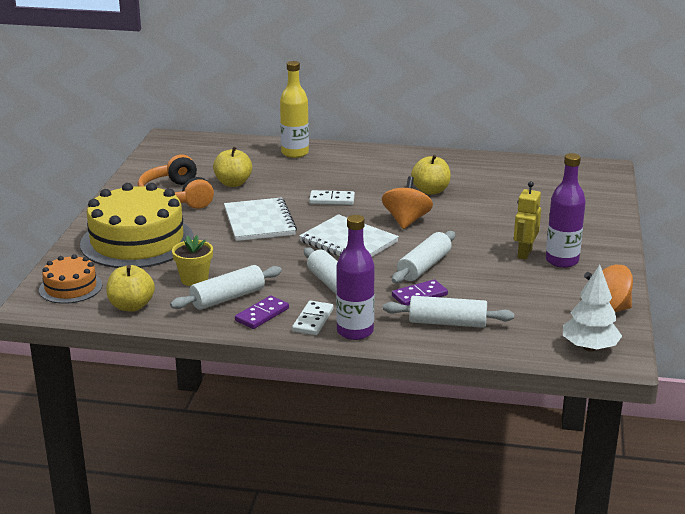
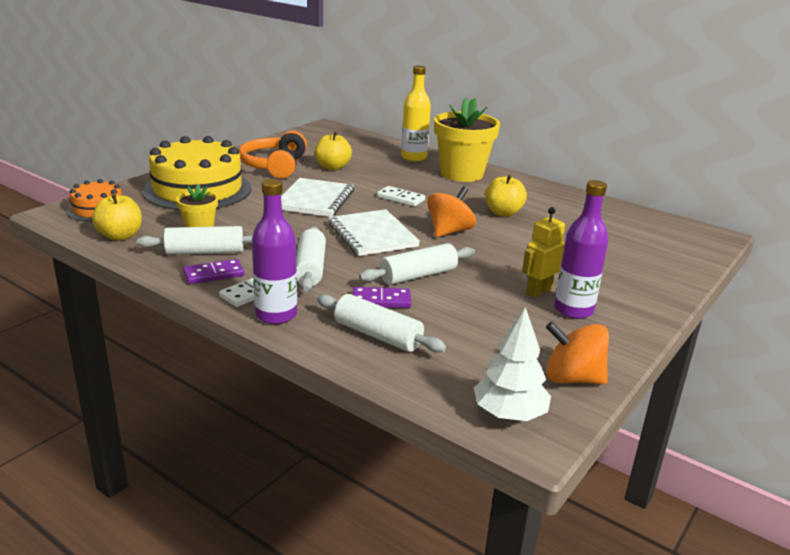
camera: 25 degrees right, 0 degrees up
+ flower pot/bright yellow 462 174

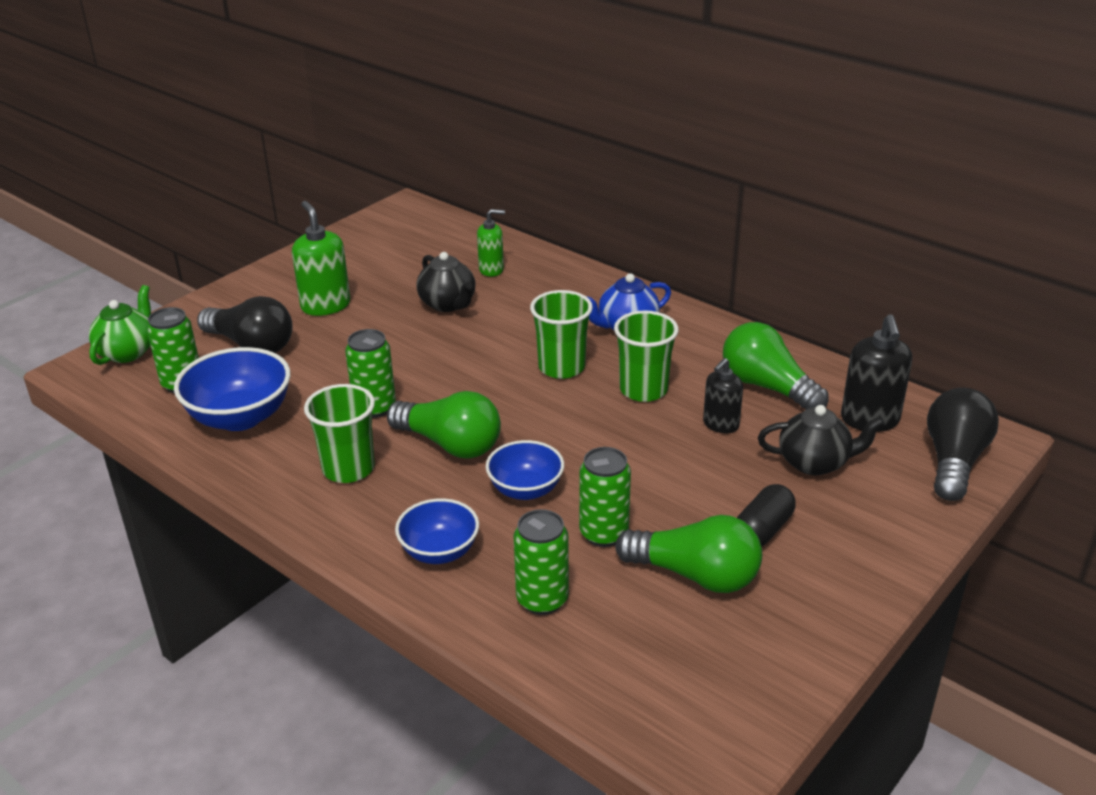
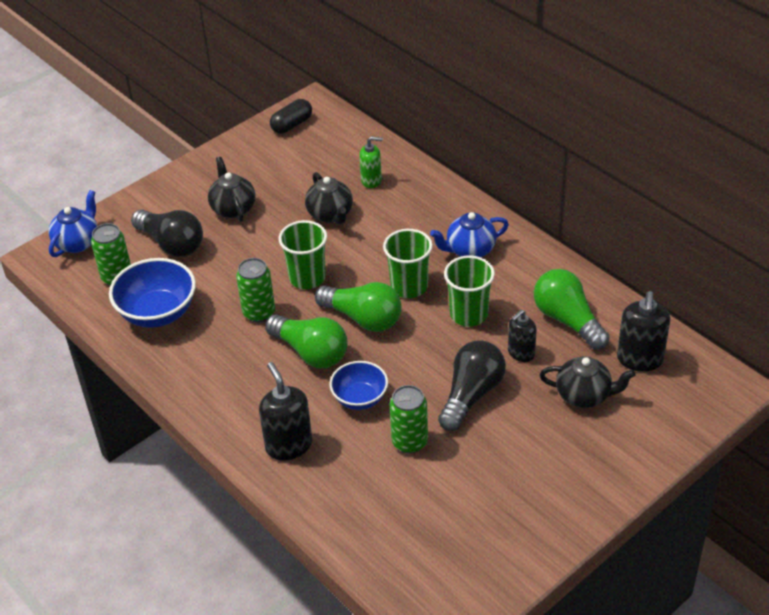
camera: 10 degrees right, 10 degrees up
- can/green 542 599
~ cup/green 348 469 to 307 278
~ lightbulb/green 695 575 to 363 318
~ pill shape/black 763 530 to 292 125
~ lightbulb/black 954 461 to 471 395
~ pump bottle/green 325 306 to teapot/black 233 208
~ serving bowl/blue 439 551 to pump bottle/black 288 445
~ teapot/green 128 352 to teapot/blue 77 242

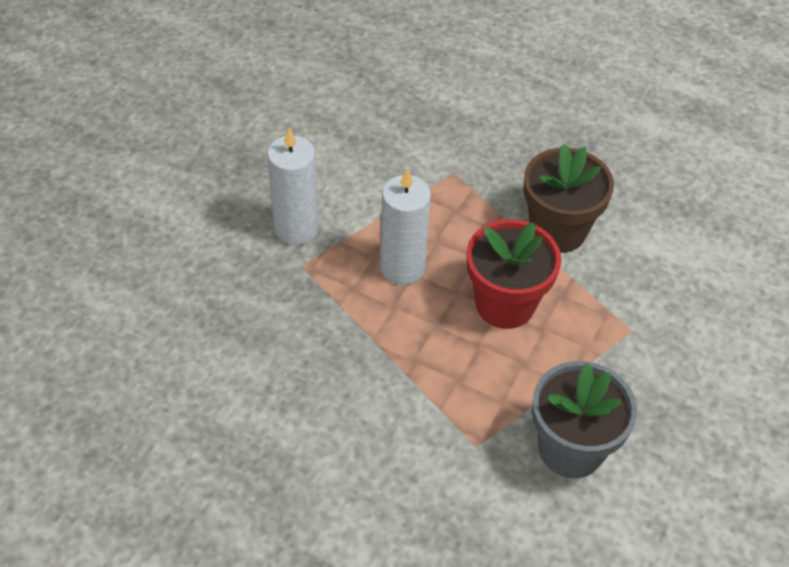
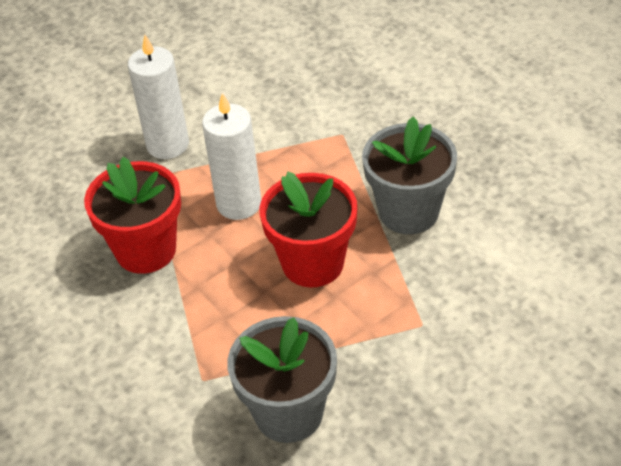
camera: 30 degrees right, 5 degrees down
+ flower pot/crimson 146 250
~ flower pot/brown 557 230 to flower pot/grey 408 212

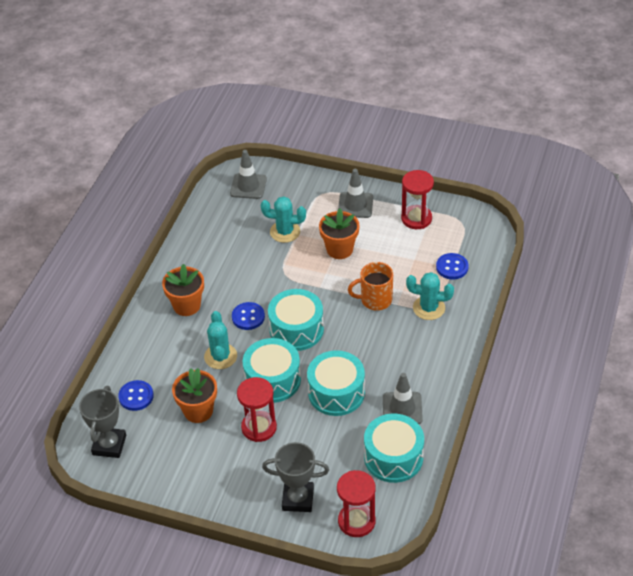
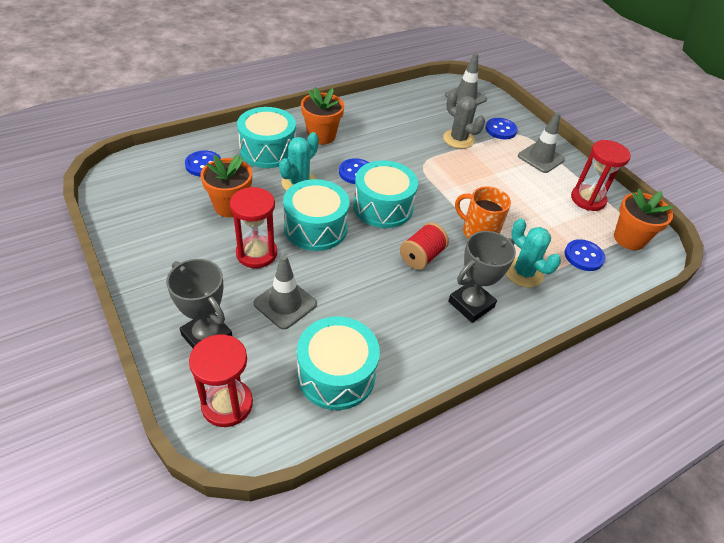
camera: 35 degrees right, 0 degrees up
+ reel of thread/crimson 421 256
+ shirt button/blue 500 130
~ trophy/grey 109 445 to 471 304
~ drum/aqua 336 393 to 268 150
~ flower pot/bright orange 339 249 to 629 239
~ road cone/grey 402 408 to 285 304
~ saguaro cactus/aqua 285 232 to saguaro cactus/grey 458 139

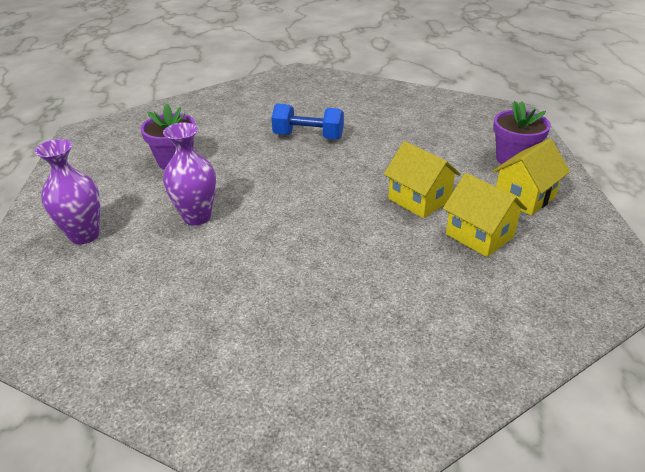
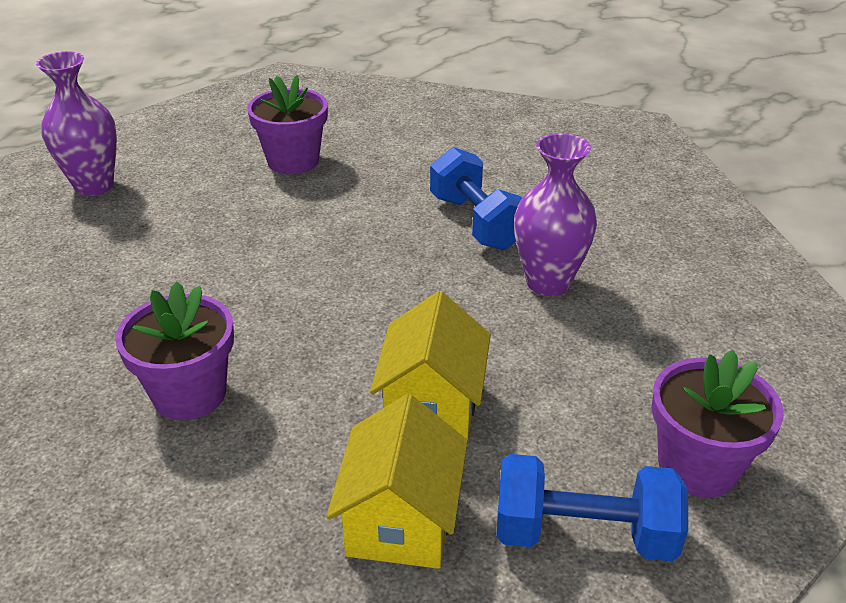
camera: 50 degrees right, 0 degrees up
+ flower pot/violet 189 394
~ tall vase/violet 197 217 to 548 282
~ house/bright yellow 524 197 to hand weight/blue 583 534

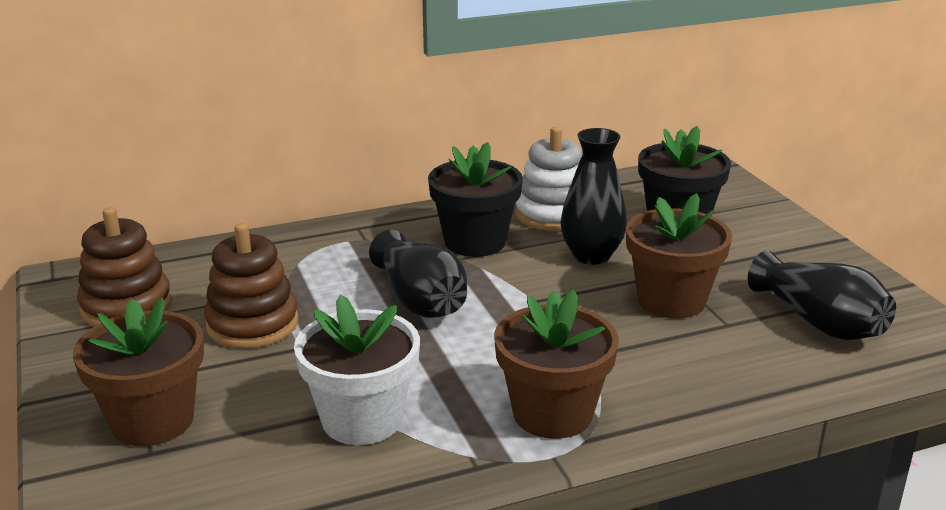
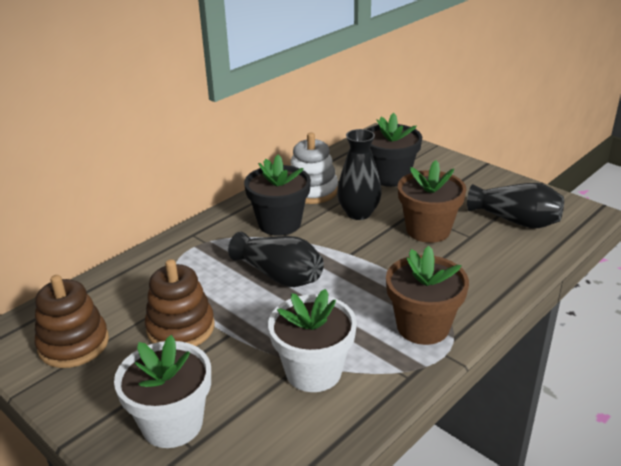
camera: 25 degrees left, 5 degrees up
~ flower pot/brown 152 421 to flower pot/snow-white 172 424

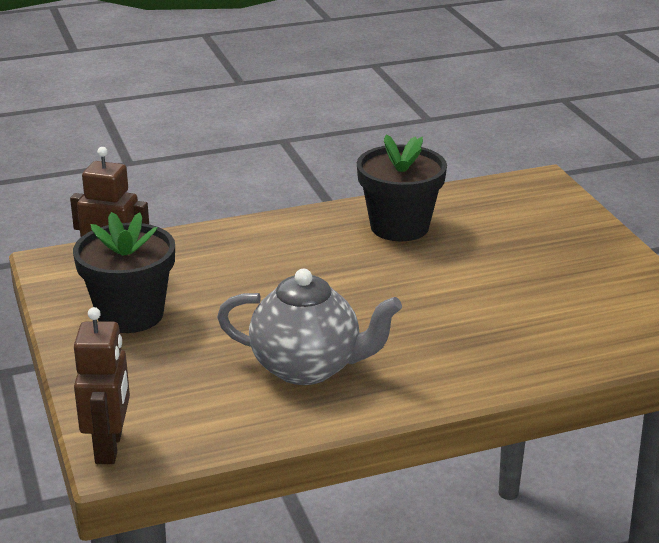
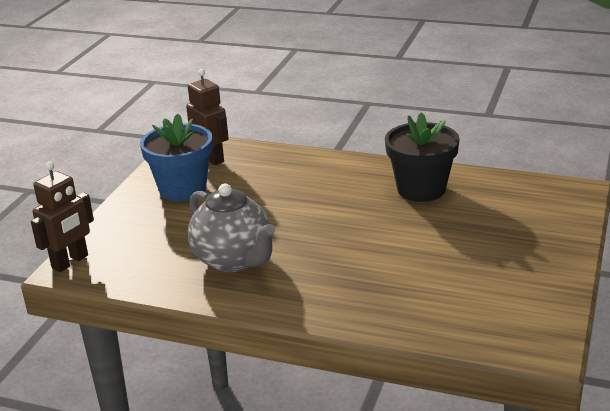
camera: 40 degrees right, 0 degrees up
~ flower pot/black 130 315 to flower pot/blue 182 189

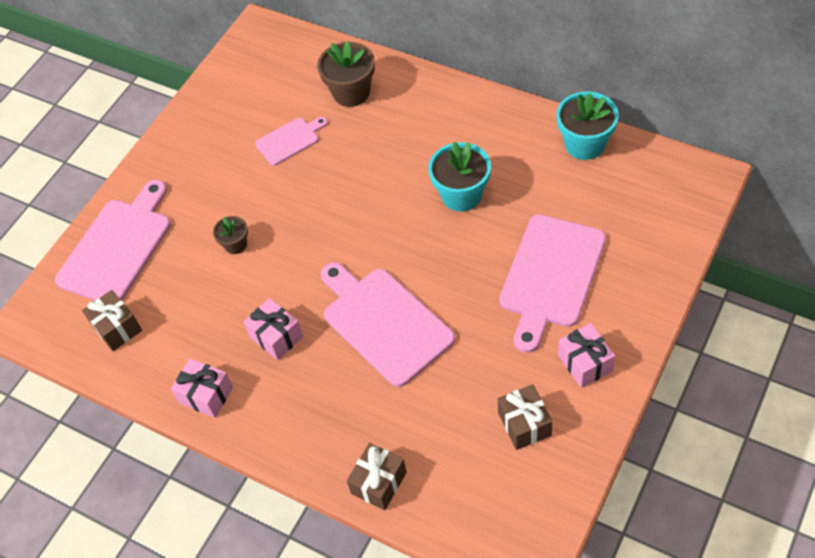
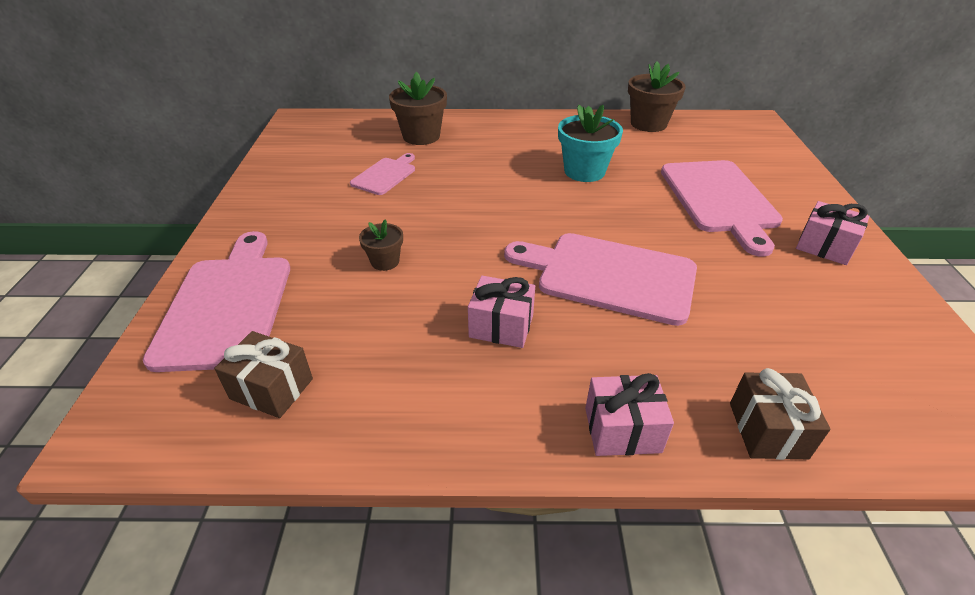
camera: 35 degrees left, 15 degrees down
- gift/brown 524 424
~ gift/rosy 206 395 to 622 430
~ flower pot/aqua 585 144 to flower pot/brown 648 124

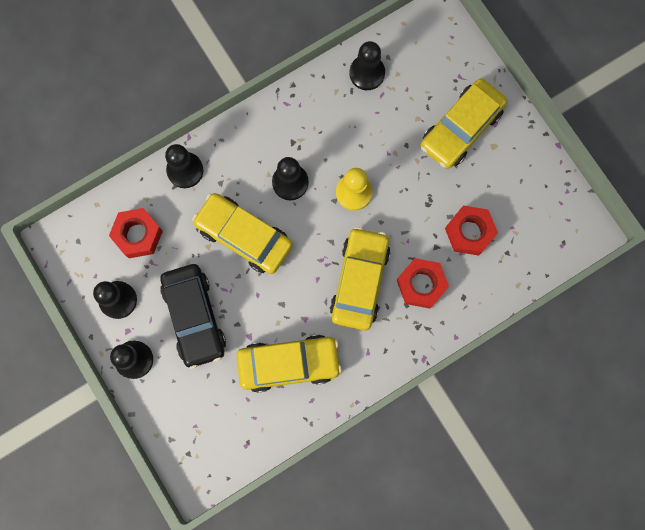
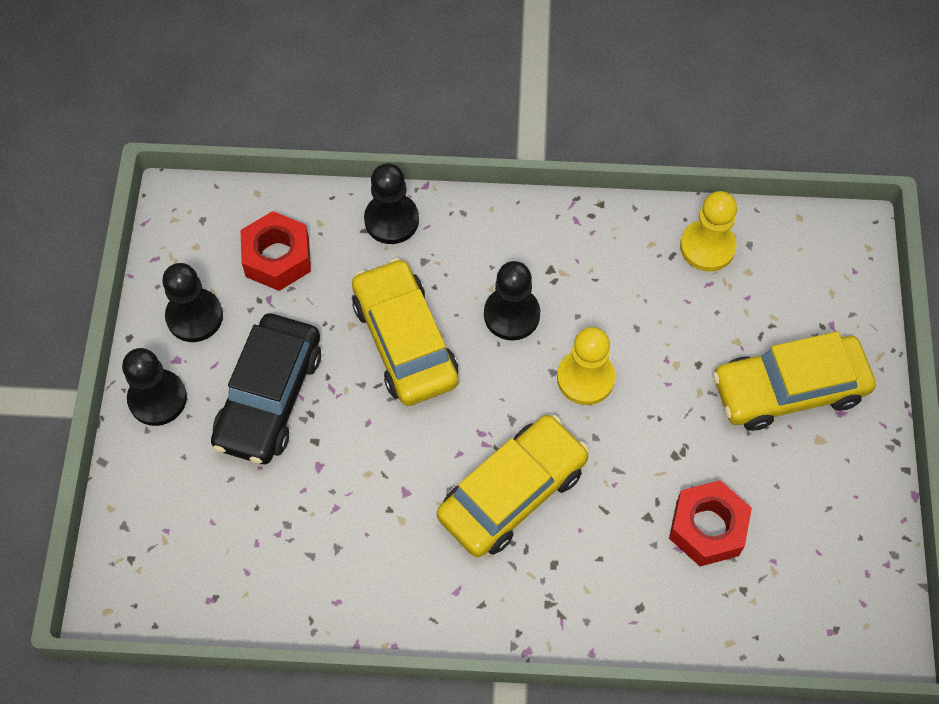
camera: 35 degrees right, 15 degrees down
- toy car/bright yellow 289 364
- hexagon nut/crimson 421 285
~ pawn/black 367 73 to pawn/bright yellow 707 247

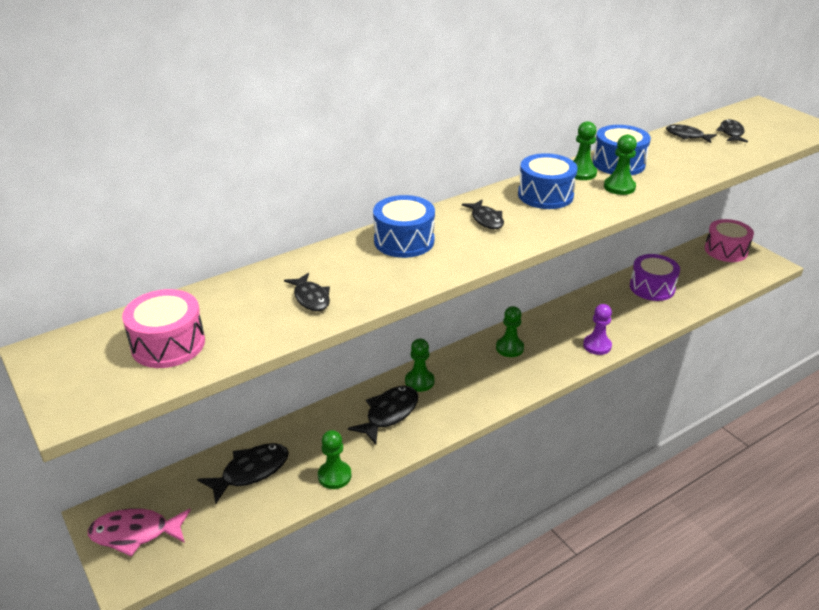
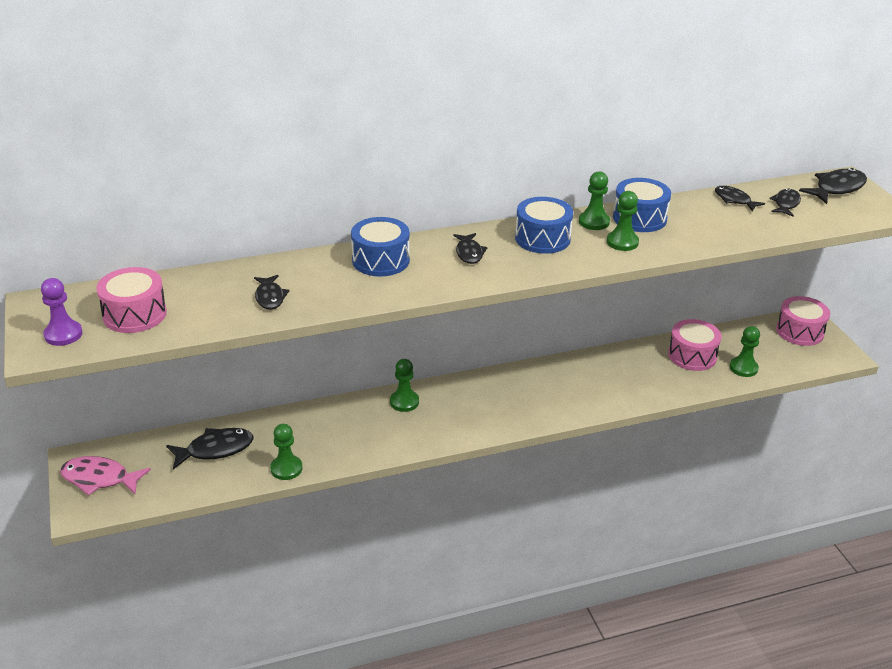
camera: 15 degrees right, 0 degrees up
~ fish figure/black 389 414 to 837 188
~ pawn/green 509 348 to 743 368
~ pawn/violet 597 346 to 63 334
~ drum/violet 652 287 to drum/rosy 692 356

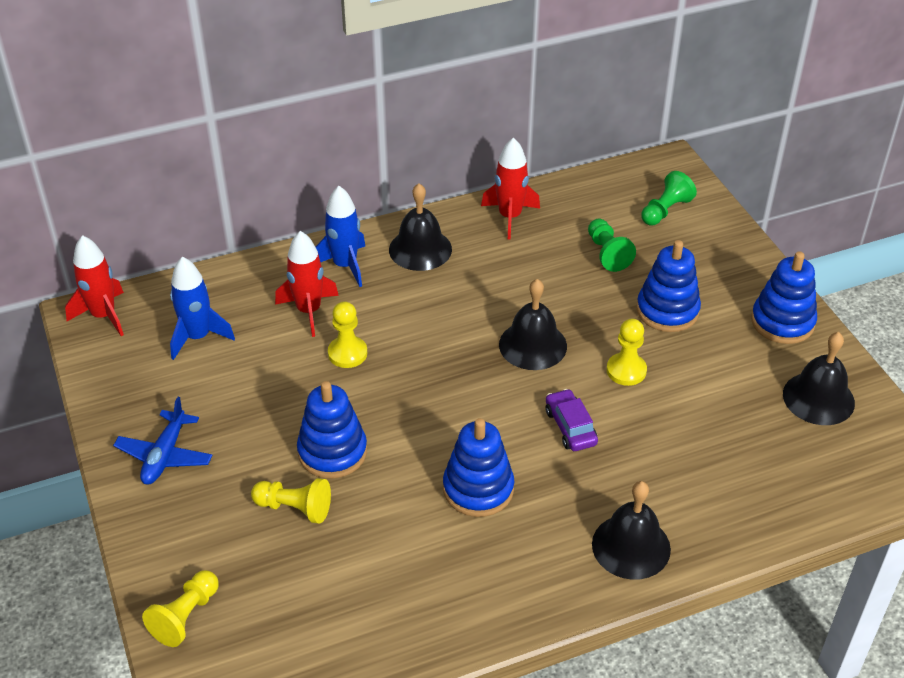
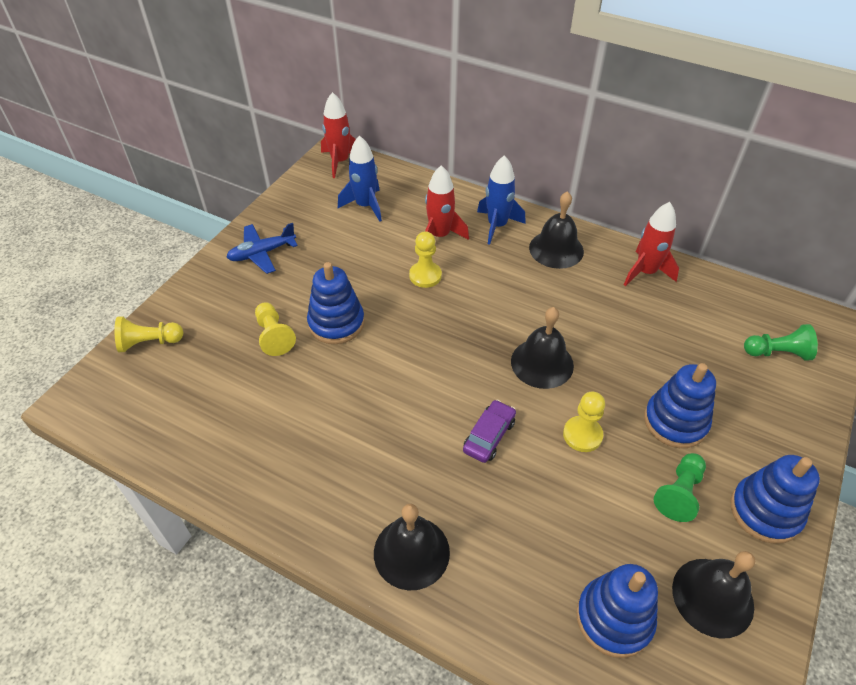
camera: 50 degrees right, 5 degrees up
~ stacking toy/blue 478 489 to 614 618
~ pawn/green 607 253 to 679 493

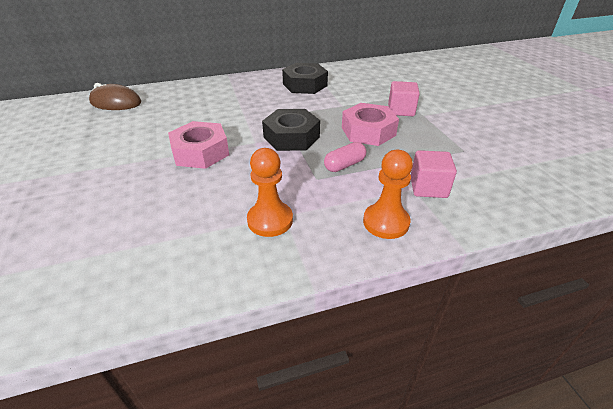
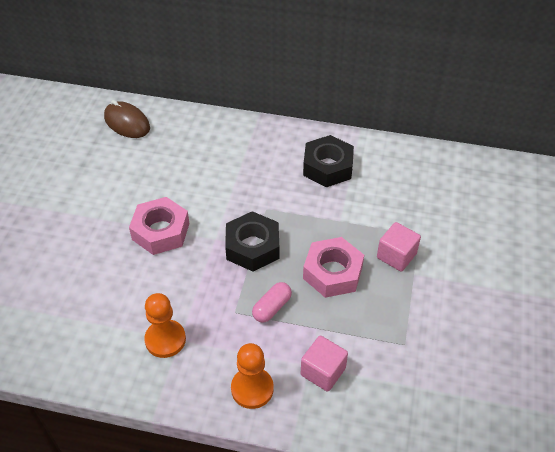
camera: 30 degrees right, 10 degrees up
~ pill shape/rosy 344 165 = 272 307 45 degrees counterclockwise

